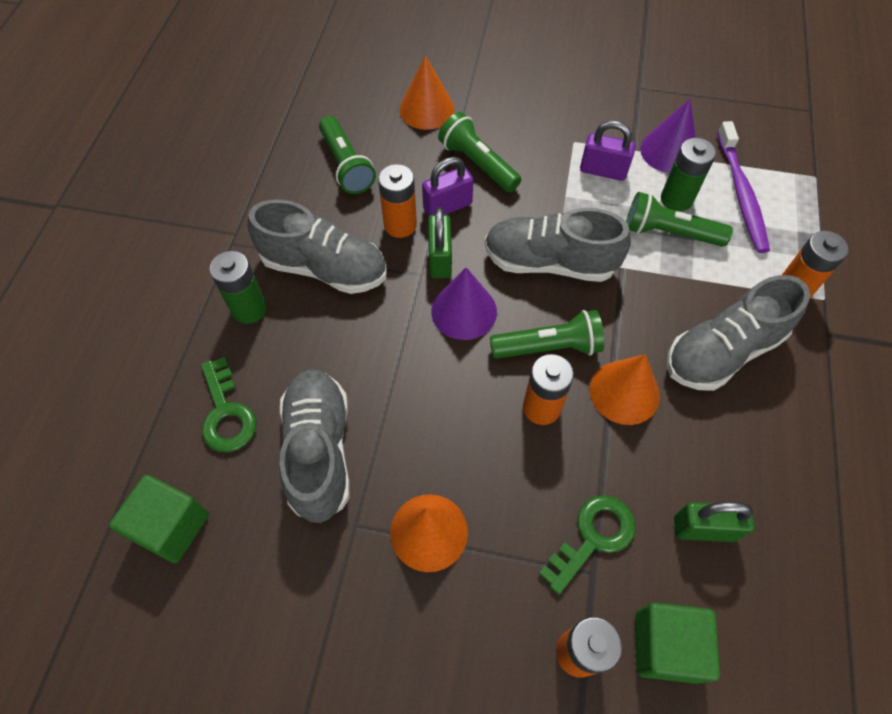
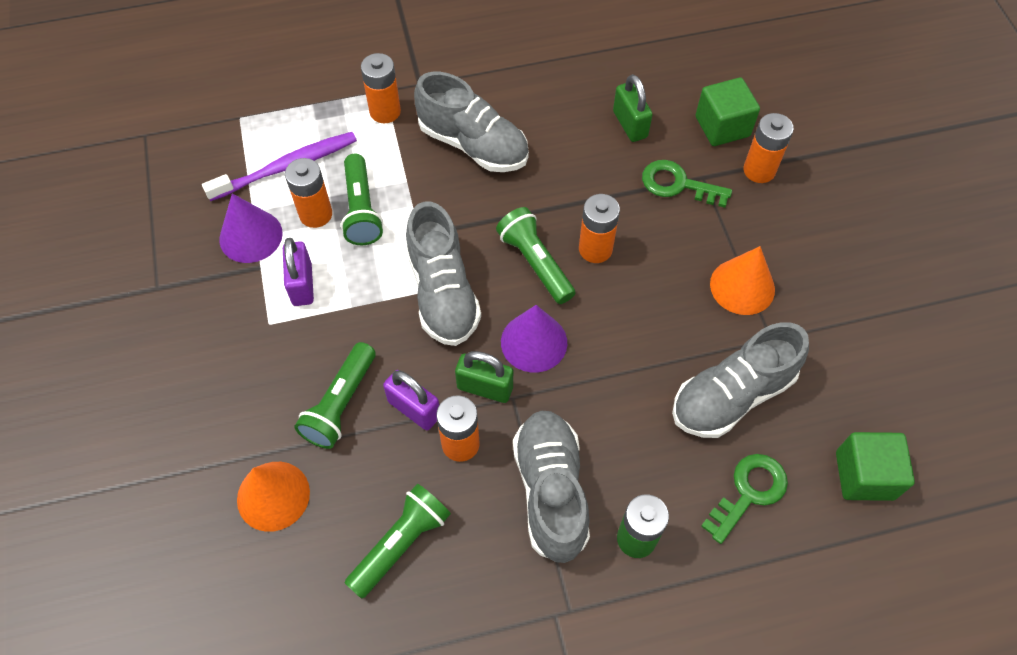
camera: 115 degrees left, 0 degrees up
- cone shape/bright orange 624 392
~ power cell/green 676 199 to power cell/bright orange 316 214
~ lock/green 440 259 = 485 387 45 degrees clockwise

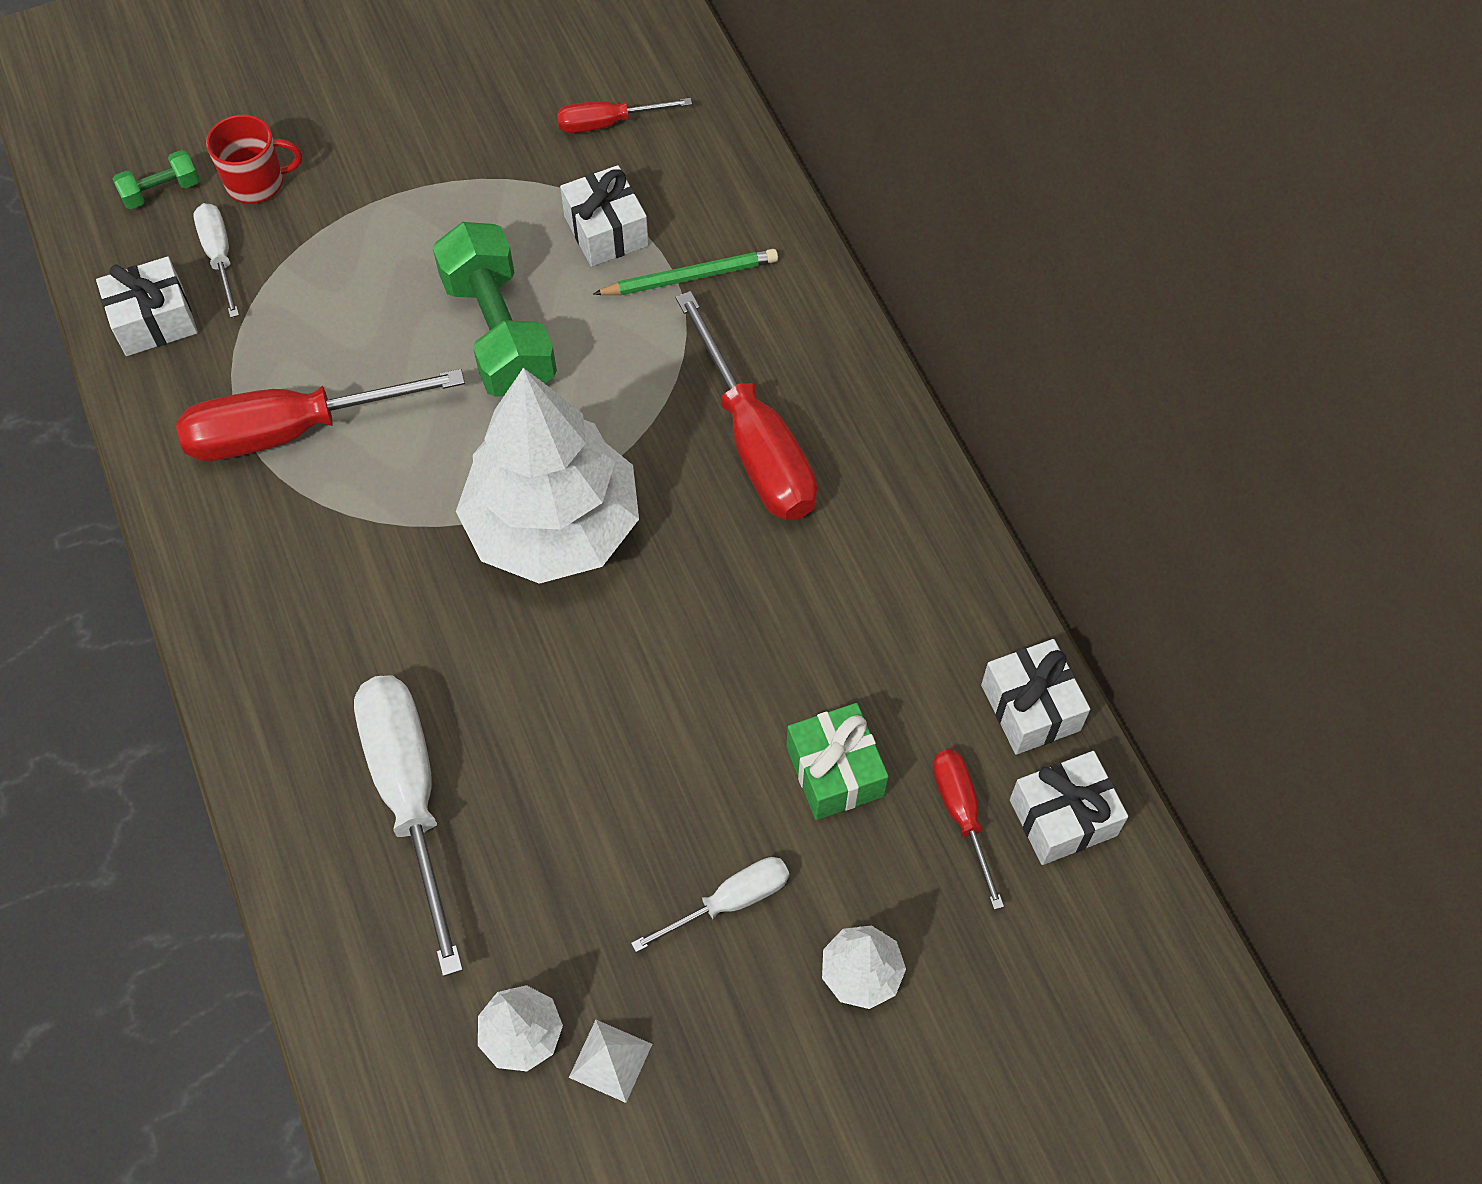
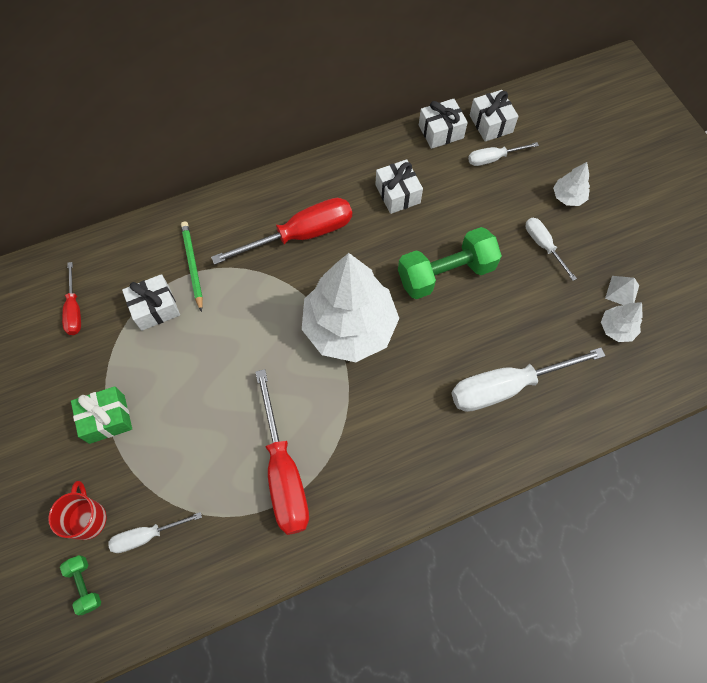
camera: 90 degrees left, 5 degrees up
~ gift/snow-white 154 320 to 397 194
~ hand weight/green 499 333 to 445 273
~ gift/green 835 771 to 107 419
~ screwdriver/crimson 961 815 to screwdriver/snow-white 493 159

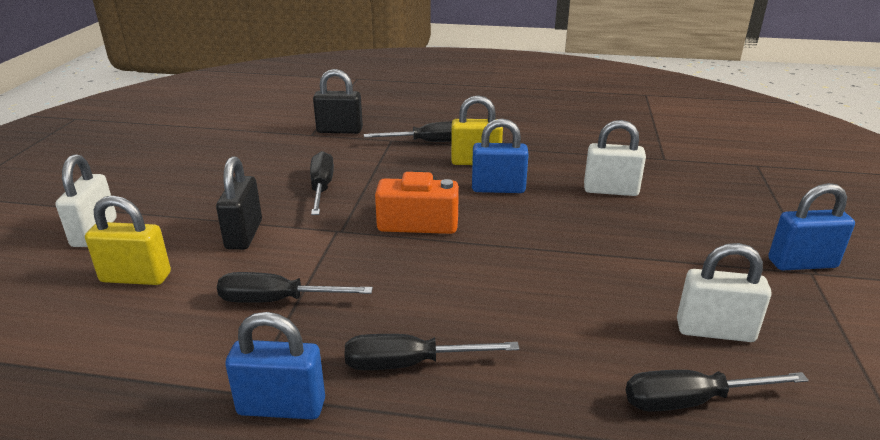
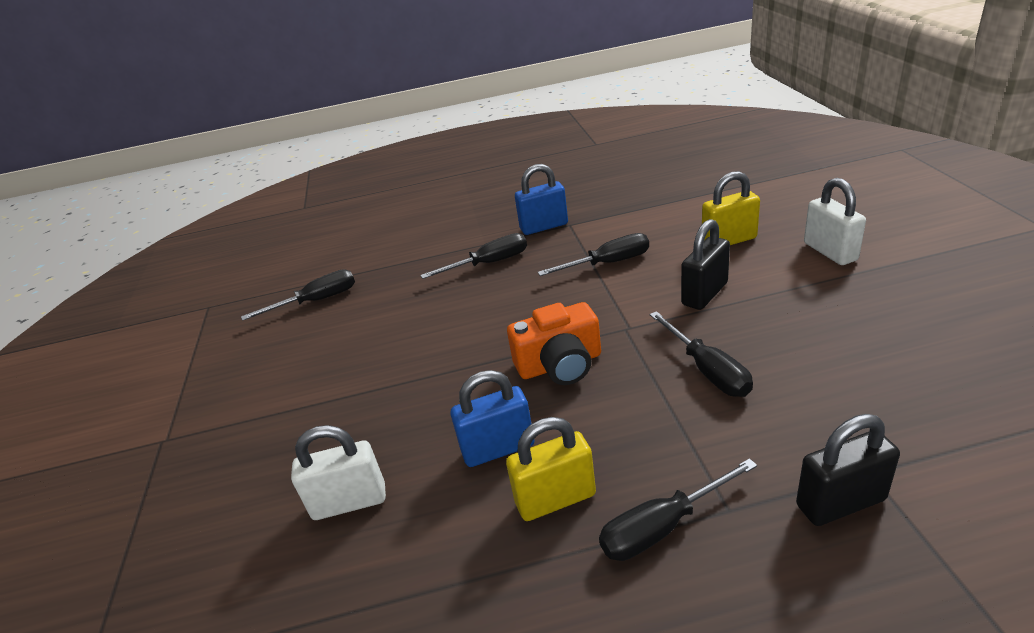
camera: 165 degrees right, 5 degrees up
- lock/snow-white 714 331
- lock/blue 802 263
~ lock/black 244 235 = 704 294 60 degrees clockwise

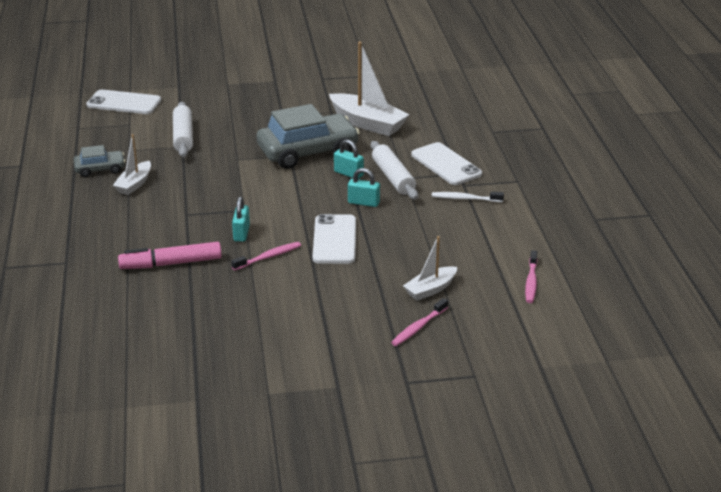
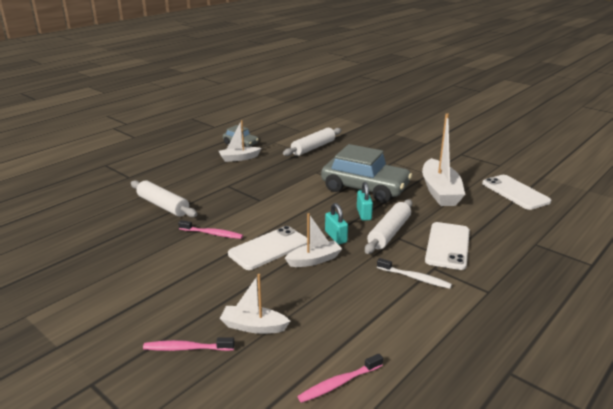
camera: 50 degrees right, 5 degrees down
- lock/aqua 241 233
+ sailboat/snow-white 314 260
~ smartphone/snow-white 124 103 to 515 192
~ felt pen/rosy 171 263 to dough roller/snow-white 163 206
~ dental brush/snow-white 465 199 = 415 278 150 degrees clockwise

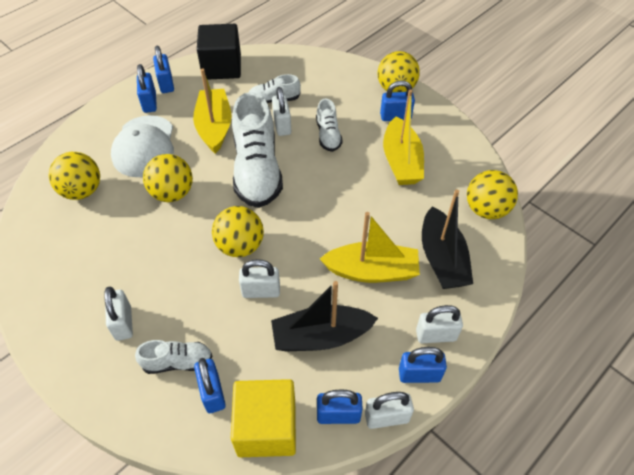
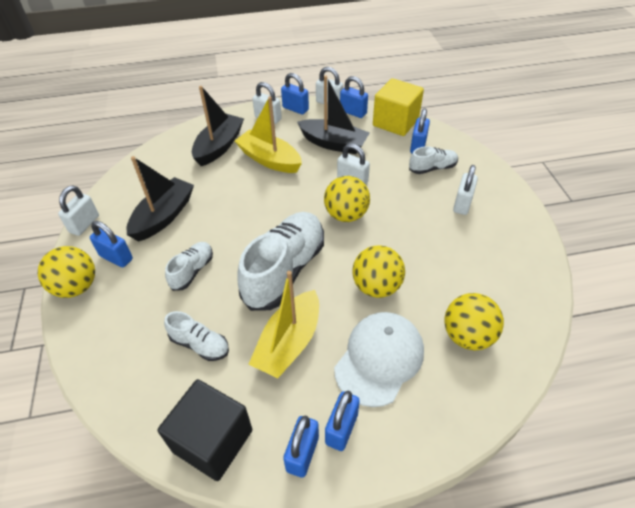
camera: 145 degrees left, 5 degrees down
- ball/bright yellow 486 209
~ lock/snow-white 282 125 to 84 224
~ sailboat/bright yellow 401 161 to sailboat/black 164 216
~ sneaker/snow-white 177 362 = 432 168 135 degrees clockwise

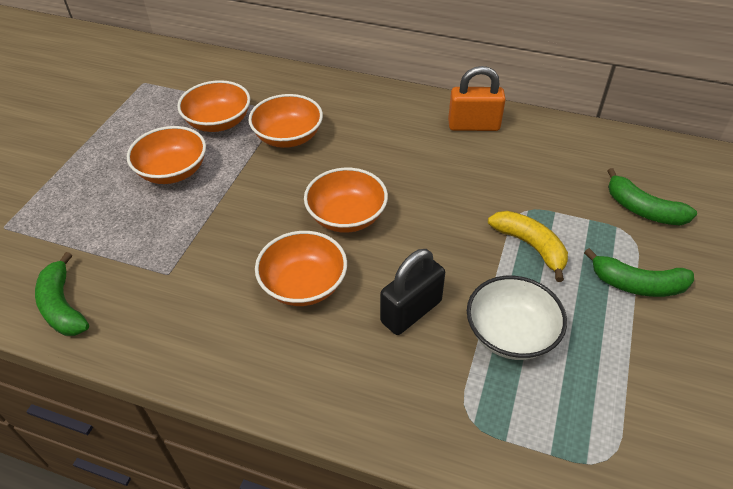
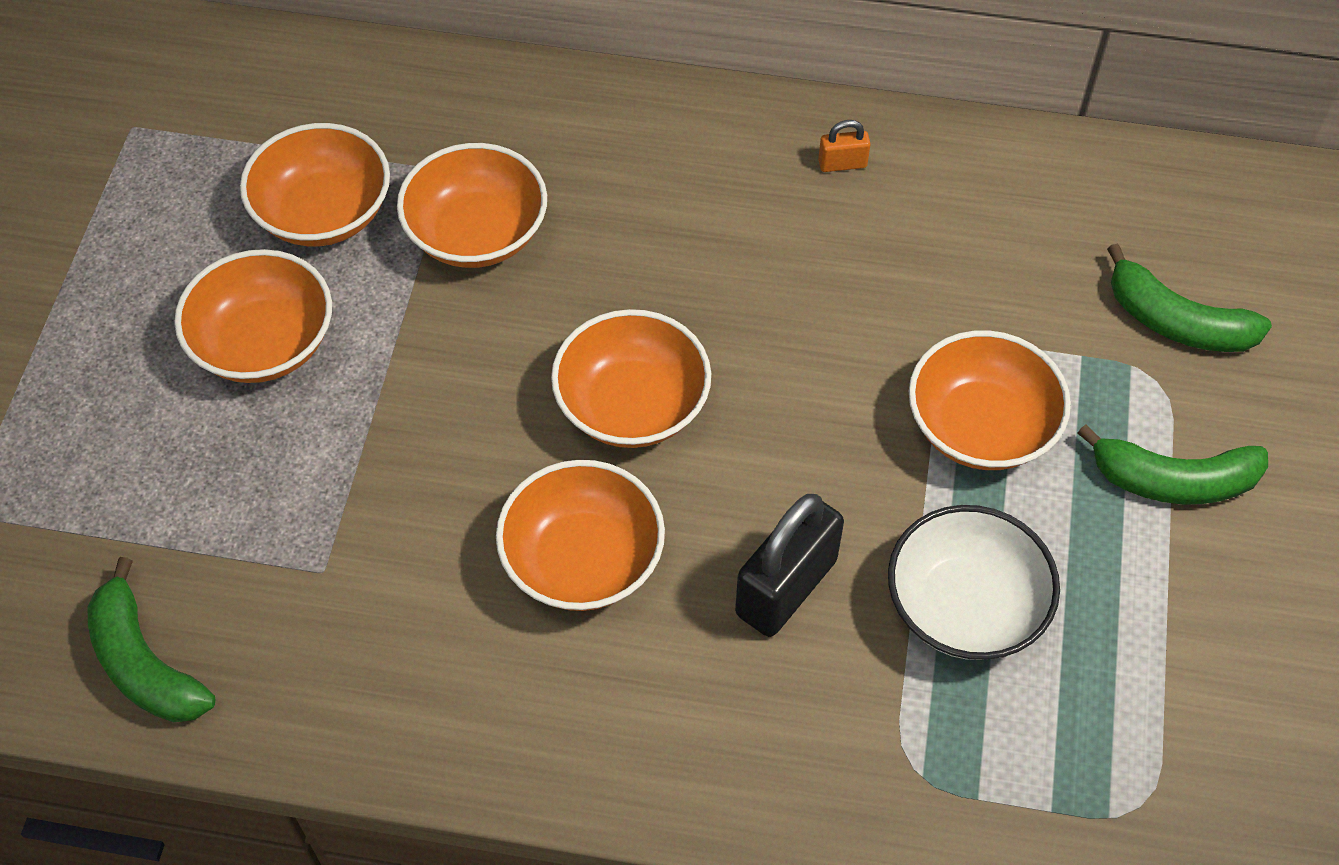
camera: 10 degrees left, 10 degrees up
~ banana fruit/bright yellow 530 246 to serving bowl/bright orange 980 426
~ lock/bright orange 473 125 = 842 164 x0.47

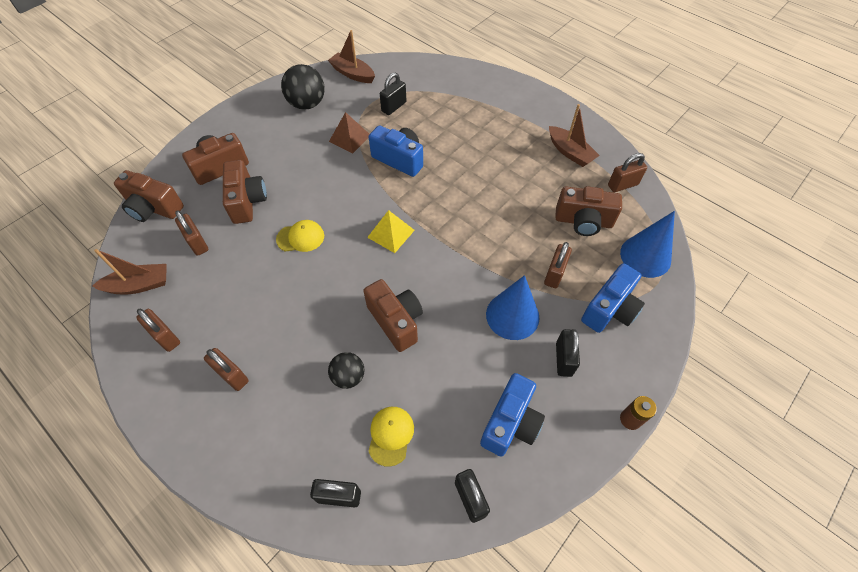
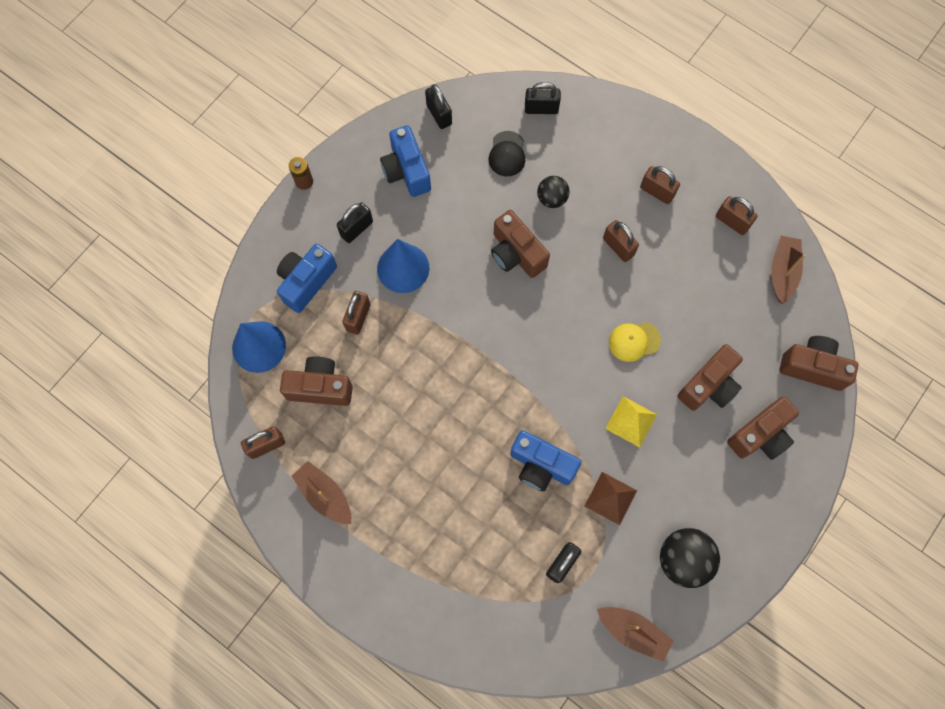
camera: 175 degrees right, 15 degrees up
~ lock/brown 197 243 to 618 247
~ solid pyramid/bright yellow 391 233 to 631 421
~ peaked cap/bright yellow 390 435 to peaked cap/black 507 154
~ sailboat/brown 139 285 = 782 272 120 degrees clockwise
~ photo camera/brown 247 201 = 709 385 120 degrees counterclockwise
~ photo camera/blue 510 423 = 406 171 45 degrees counterclockwise
~ lock/black 563 359 = 356 229 45 degrees clockwise

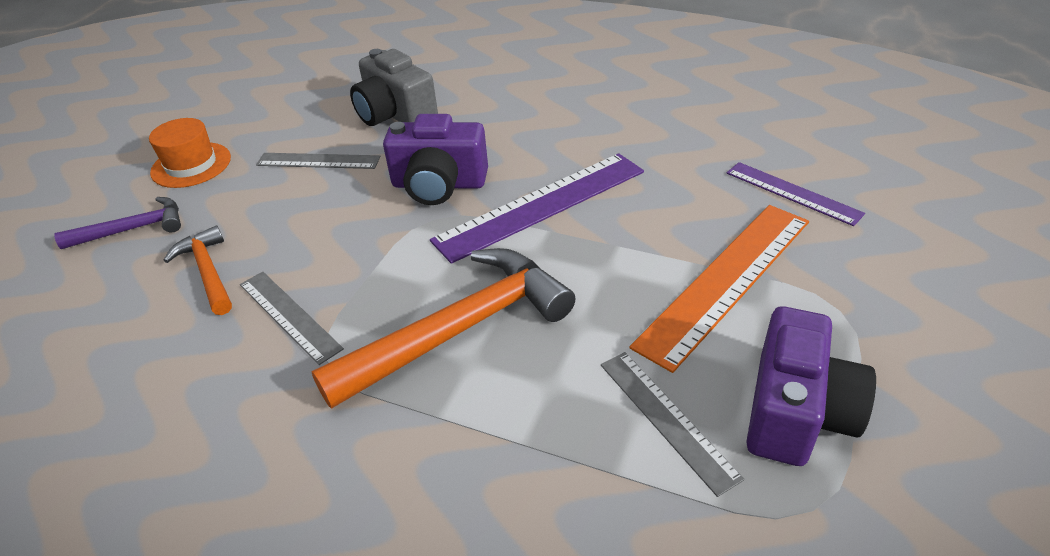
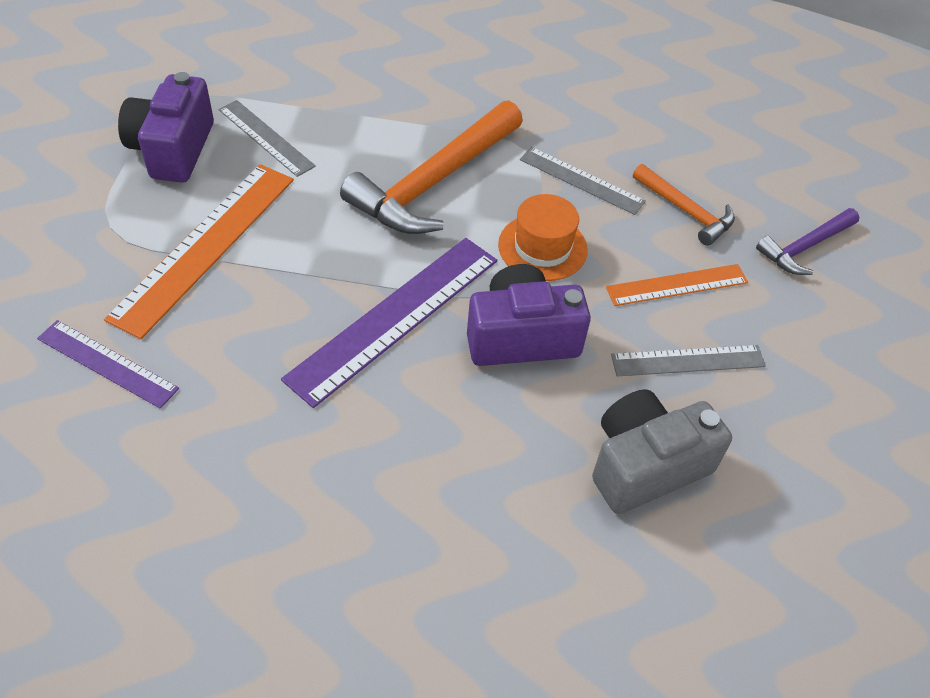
camera: 160 degrees right, 10 degrees up
+ measuring stick/bright orange 677 285
~ tall hat/bright orange 191 165 to 542 247
~ photo camera/grey 395 114 = 646 465 60 degrees counterclockwise

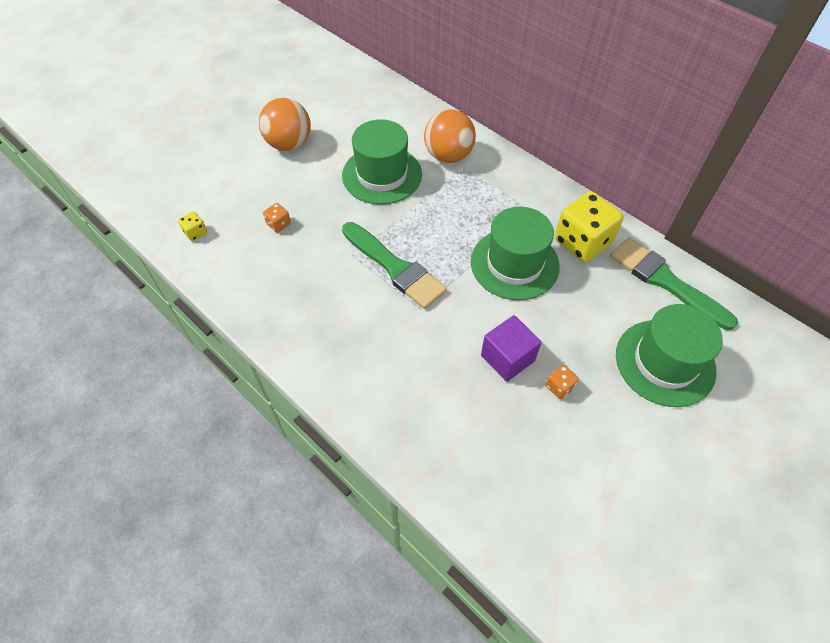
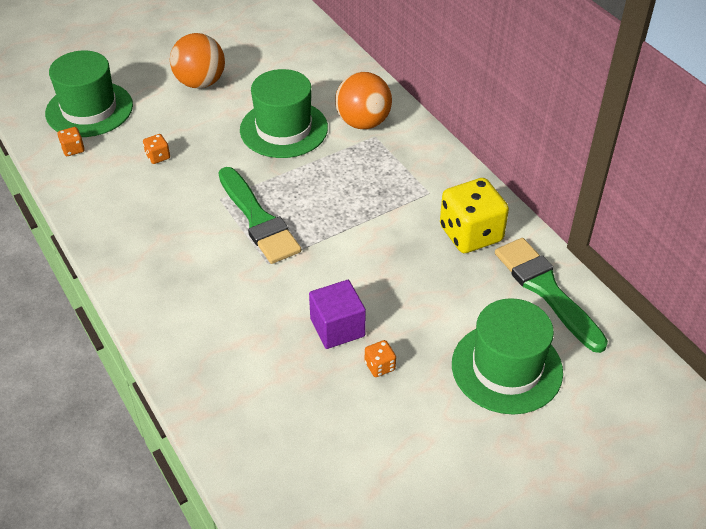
camera: 15 degrees right, 10 degrees down
~ tall hat/green 514 264 to 89 109
~ dice/bright yellow 195 233 to dice/bright orange 73 149

